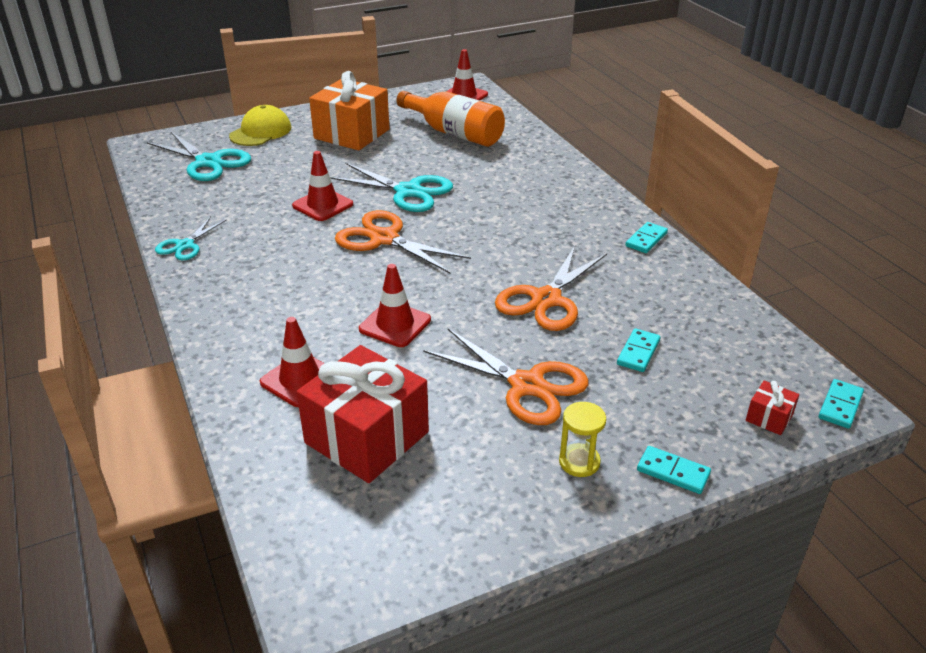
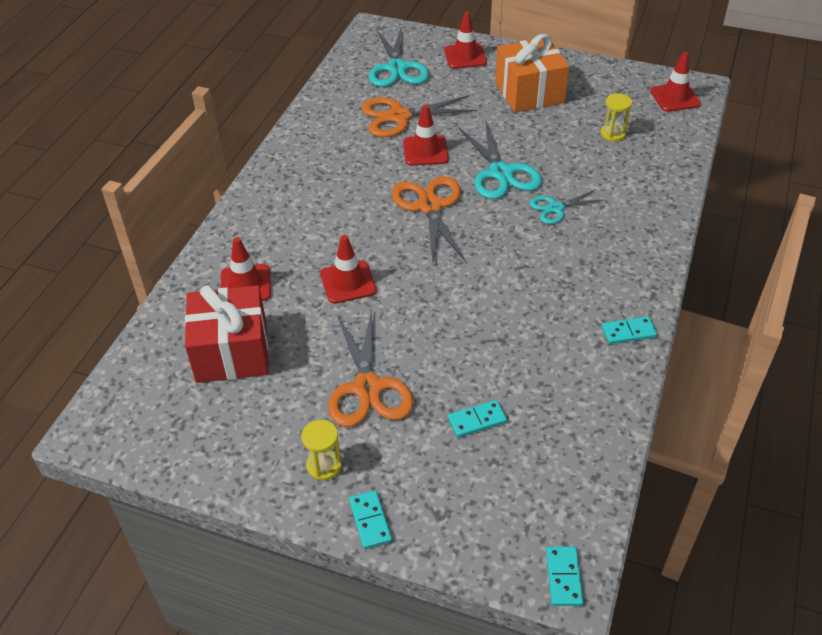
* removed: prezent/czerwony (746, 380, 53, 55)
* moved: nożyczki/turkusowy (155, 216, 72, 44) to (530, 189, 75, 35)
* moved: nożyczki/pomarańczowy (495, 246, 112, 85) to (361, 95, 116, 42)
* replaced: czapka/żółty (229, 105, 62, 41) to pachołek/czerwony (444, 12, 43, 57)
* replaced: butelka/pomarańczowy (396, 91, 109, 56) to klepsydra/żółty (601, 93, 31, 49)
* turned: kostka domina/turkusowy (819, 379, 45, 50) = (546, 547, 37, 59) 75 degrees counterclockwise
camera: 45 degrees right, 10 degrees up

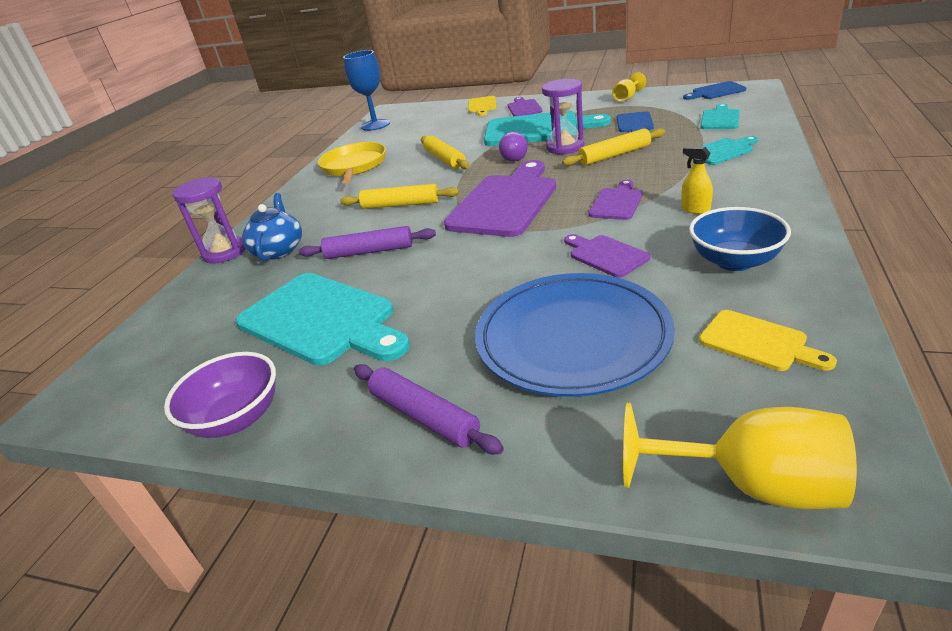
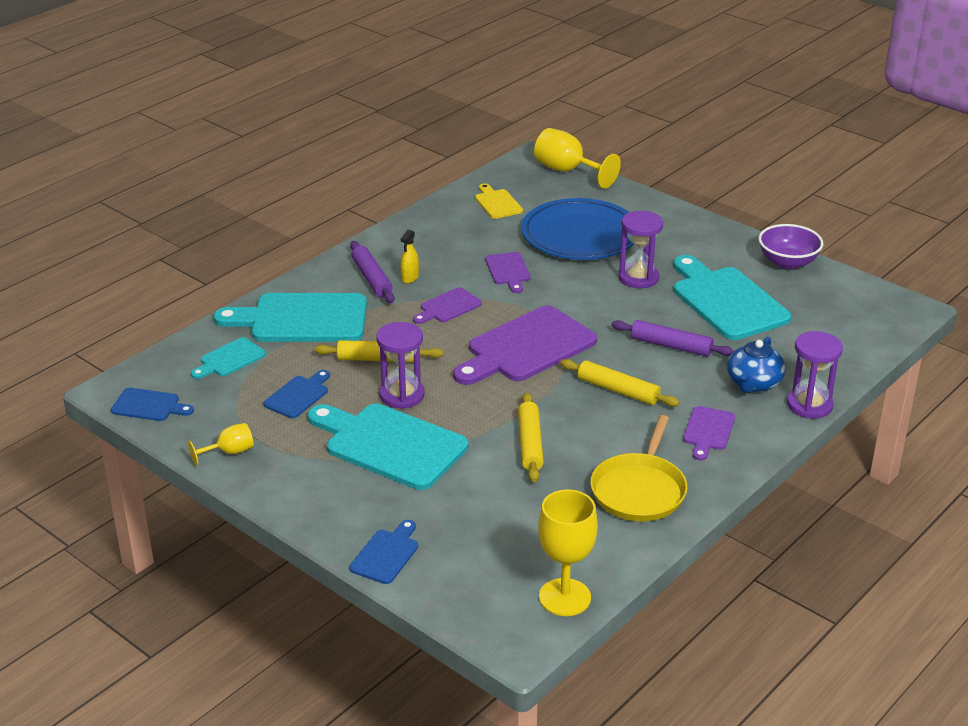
* removed: żarówka/fioletowy (499, 132, 29, 30)
* removed: miska/niebieski (689, 207, 102, 64)
* added: klepsydra/fioletowy (619, 211, 44, 77)
* moved: wałek do ciasta/fioletowy (354, 364, 150, 90) to (350, 241, 44, 62)
* moved: deska do krojenia/fioletowy (508, 97, 34, 19) to (683, 406, 52, 55)
* recoloured: kielich/niebieski (343, 50, 47, 81) to kielich/żółty (538, 490, 60, 126)
* recoloured: deska do krojenia/żółty (468, 96, 28, 20) to deska do krojenia/niebieski (349, 520, 69, 64)
* turned: spryskiwacz/żółty (681, 146, 32, 68) = (400, 230, 19, 53) 45 degrees clockwise
* resized: deska do krojenia/turkusowy (701, 136, 57, 29) = (214, 293, 153, 49) x2.03
camera: 160 degrees left, 0 degrees up

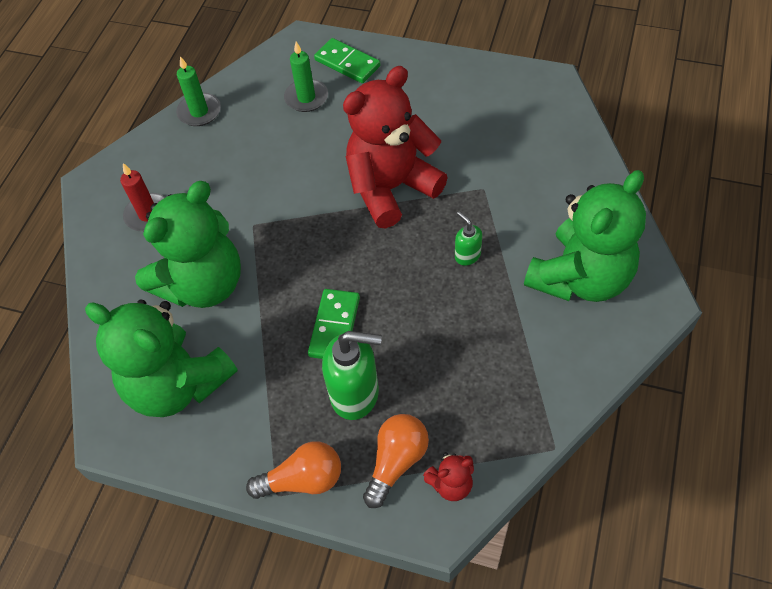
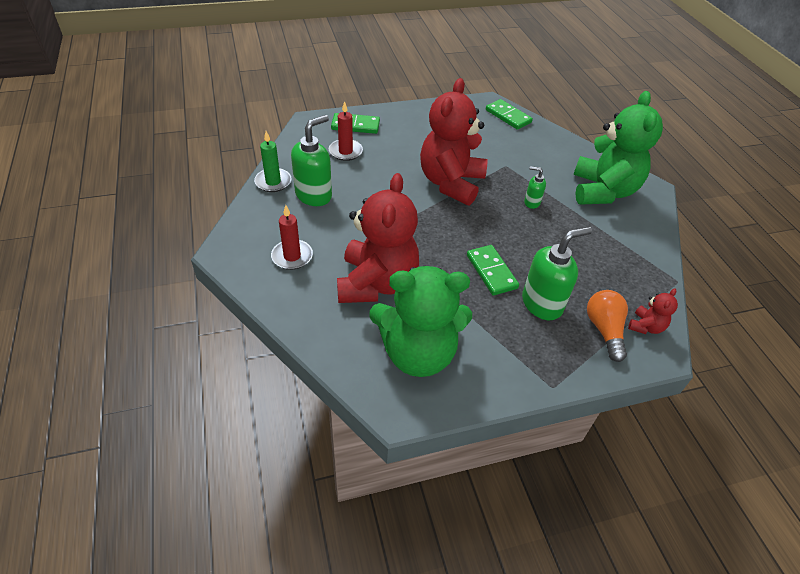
* removed: żarówka/pomarańczowy (246, 442, 95, 57)
* added: dozownik mydła/zielony (291, 115, 41, 91)
* added: kostka domina/zielony (486, 99, 47, 31)
* recoloured: miś/zielony (135, 181, 106, 127) to miś/czerwony (337, 173, 82, 130)
* recoloured: świeca/zielony (284, 42, 44, 70) to świeca/czerwony (329, 101, 34, 60)
camera: 40 degrees left, 10 degrees down

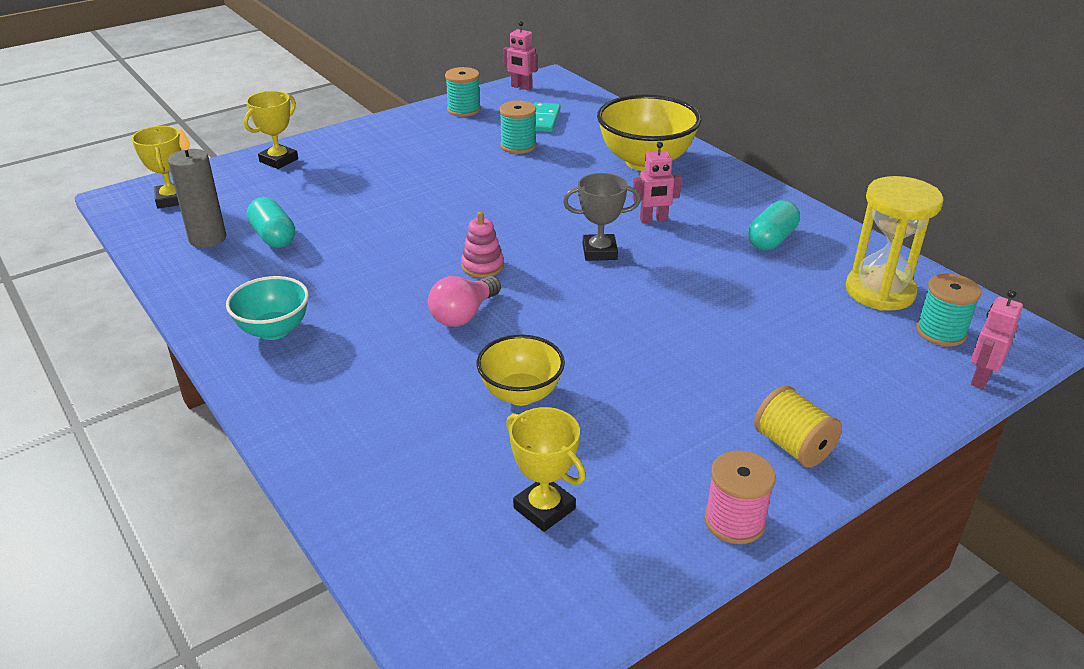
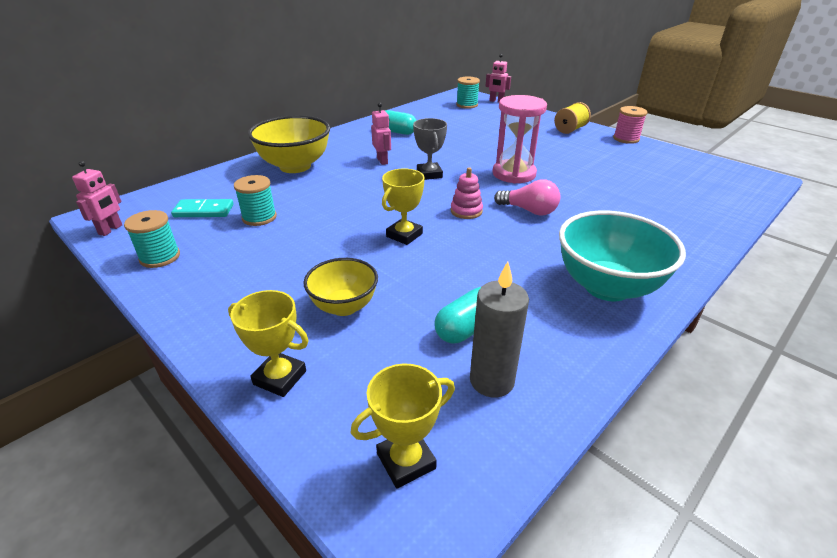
* removed: klepsydra/żółty (846, 176, 97, 135)
* added: klepsydra/różowy (492, 95, 55, 89)
* moved: miska/żółty (477, 335, 88, 71) to (304, 258, 74, 58)
* moved: puchar/żółty (506, 407, 80, 125) to (382, 169, 43, 76)
* resized: miska/turkusowy (226, 276, 83, 64) = (559, 211, 127, 90) x1.66
camera: 100 degrees left, 0 degrees up

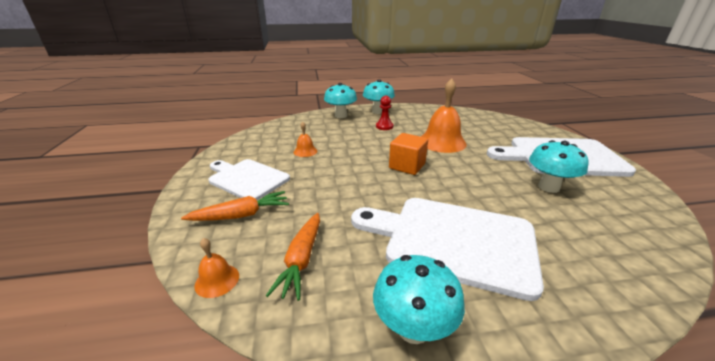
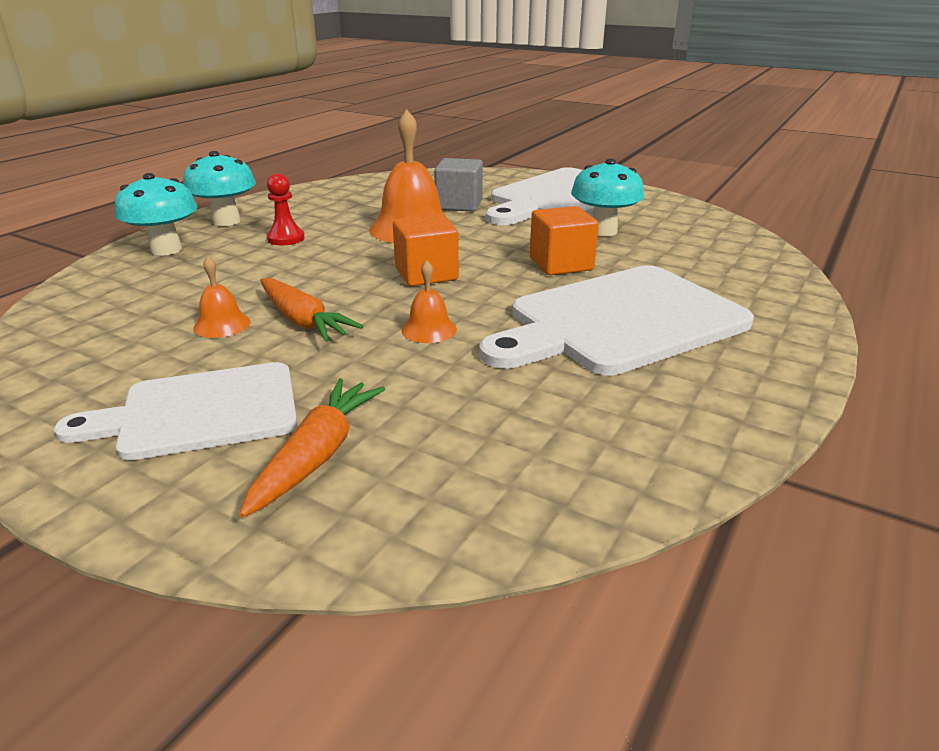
* removed: grzyb/turkusowy (373, 255, 92, 89)
* added: sześcian/szary (434, 158, 49, 54)
* added: sześcian/pomarańczowy (530, 206, 69, 69)
* moved: dzwonek/pomarańczowy (194, 238, 45, 60) to (401, 260, 56, 83)
* moved: marchewka/pomarańczowy (266, 213, 54, 88) to (260, 278, 103, 64)
camera: 50 degrees left, 0 degrees up

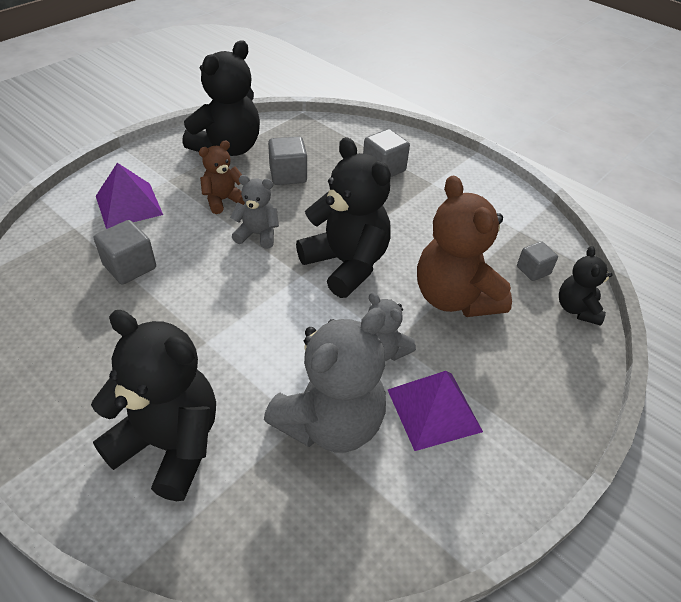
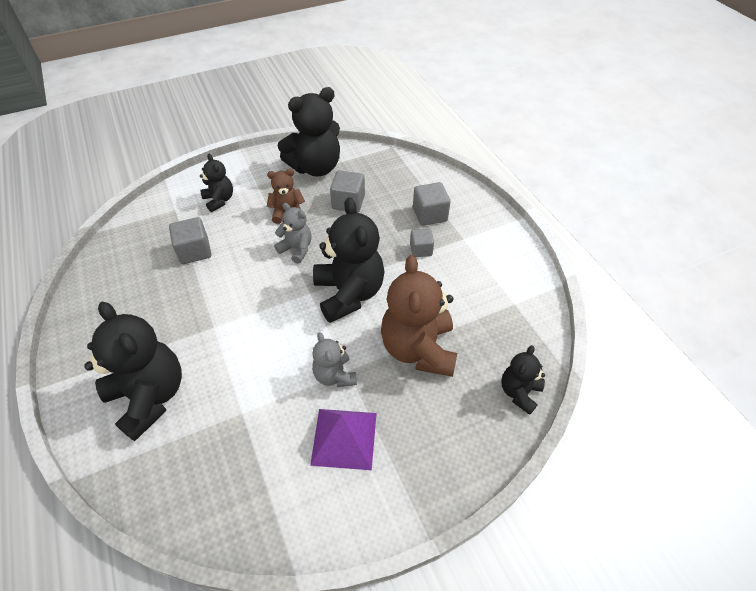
* removed: miś/szary (264, 308, 122, 145)
* moved: sześcian/szary (517, 241, 41, 40) to (410, 229, 24, 28)
* replaced: piramida/fioletowy (96, 163, 67, 66) to miś/czarny (200, 154, 33, 58)
camera: 25 degrees right, 5 degrees up

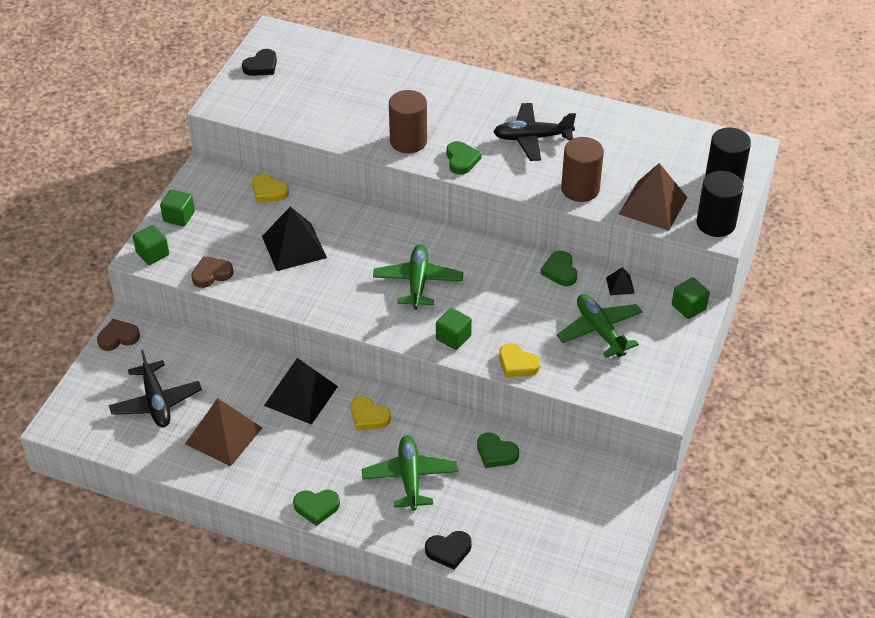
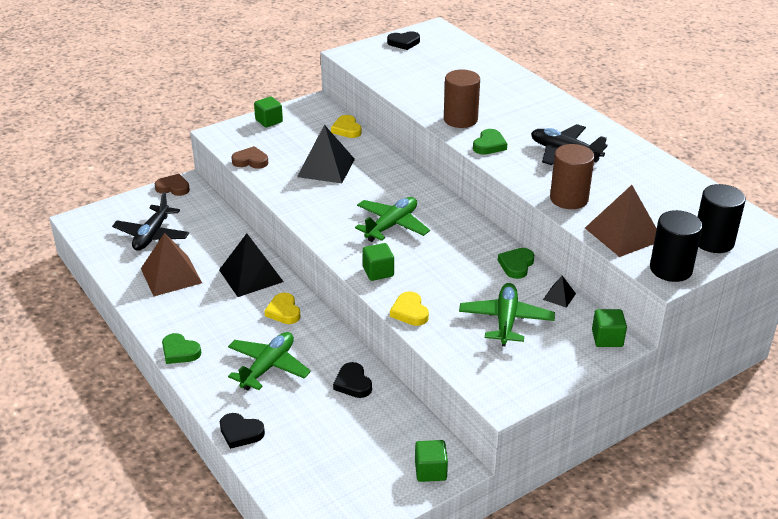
* moved: sześcian/zielony (133, 225, 36, 40) to (415, 440, 33, 42)
* recoloured: serce/zielony (477, 433, 42, 35) to serce/czarny (333, 362, 39, 36)
camera: 35 degrees right, 10 degrees down

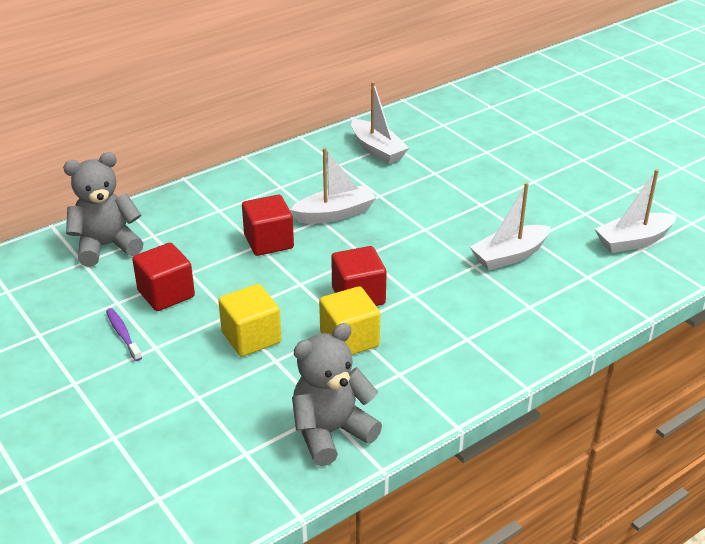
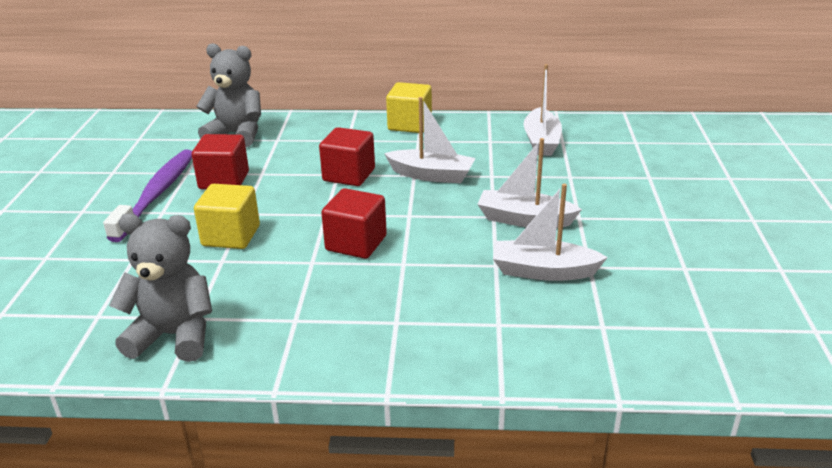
* moved: sześcian/żółty (319, 286, 61, 69) to (386, 82, 46, 51)
* moved: łódka/biały (595, 169, 82, 84) to (477, 138, 105, 90)
* resized: szczoteczka do zębów/fioletowy (106, 308, 36, 53) = (103, 150, 89, 92) x2.14
camera: 40 degrees right, 5 degrees down

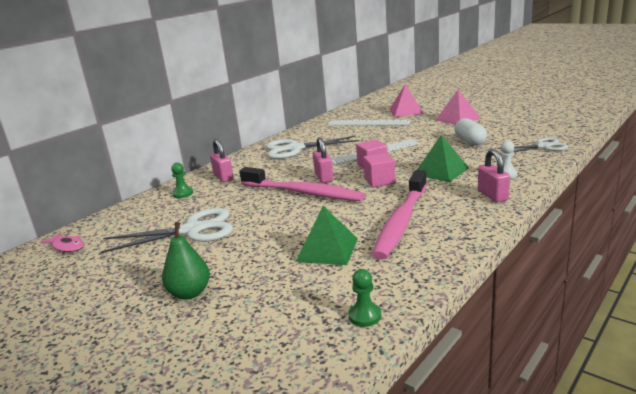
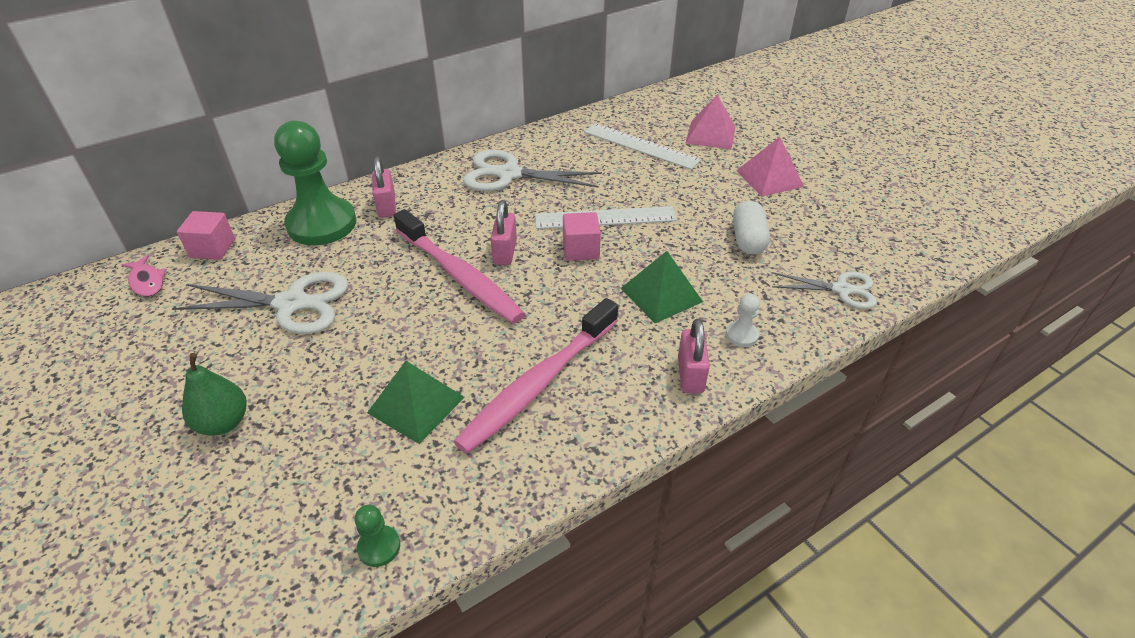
* moved: sześcian/różowy (363, 153, 33, 34) to (177, 211, 58, 49)
* resized: pionek/zielony (171, 163, 22, 35) = (274, 120, 82, 125) x2.48
camera: 15 degrees right, 20 degrees up

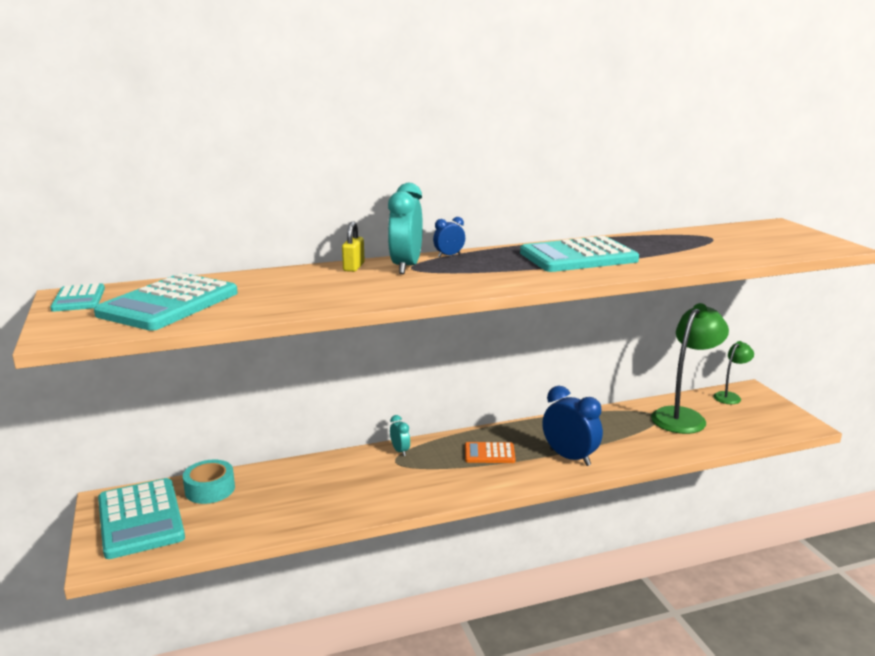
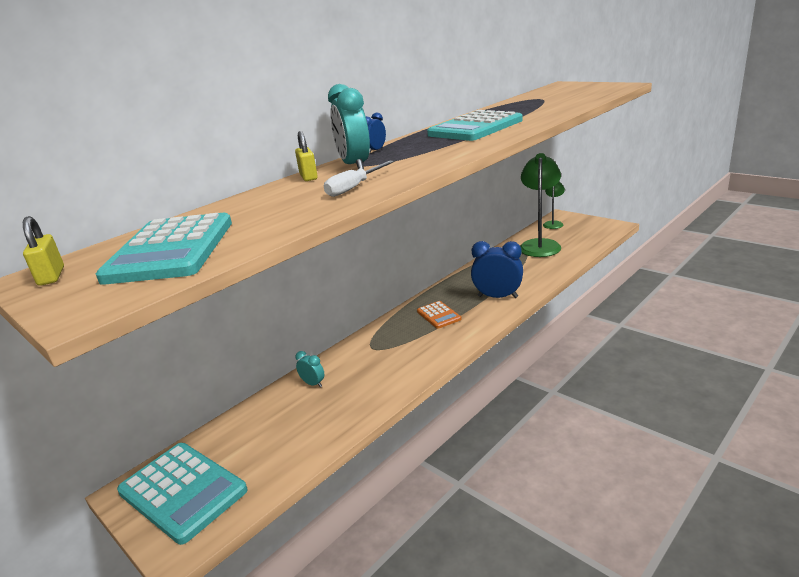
* removed: taśma klejąca/turkusowy (183, 460, 52, 44)
* added: śrubokręt/biały (324, 161, 70, 36)
* moved: budzik/turkusowy (390, 415, 20, 41) to (296, 351, 28, 36)
* replaced: kalkulator/turkusowy (50, 283, 55, 29) to kłódka/żółty (23, 216, 41, 70)
* turned: kalkulator/pomarańczowy (465, 442, 50, 21) = (417, 301, 45, 28) 90 degrees counterclockwise
camera: 25 degrees left, 5 degrees up

